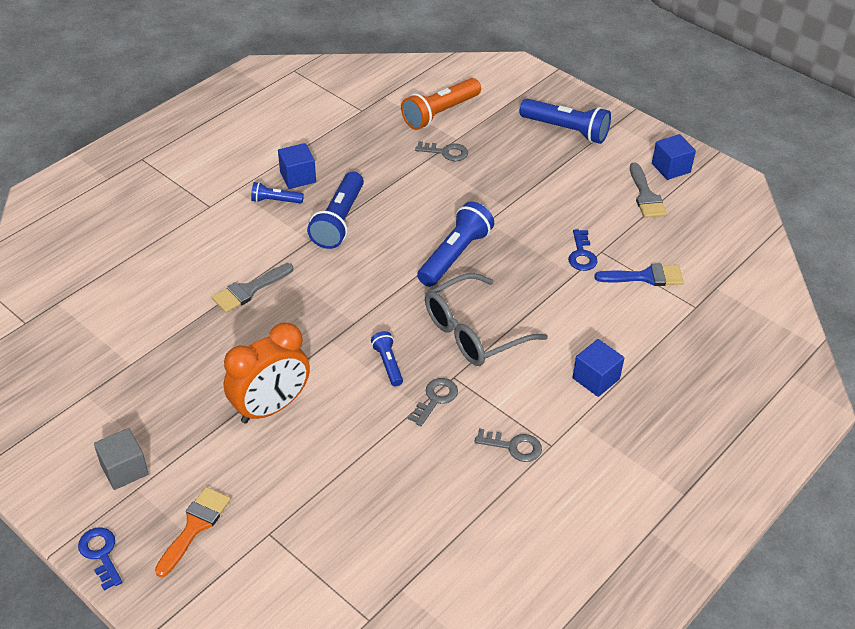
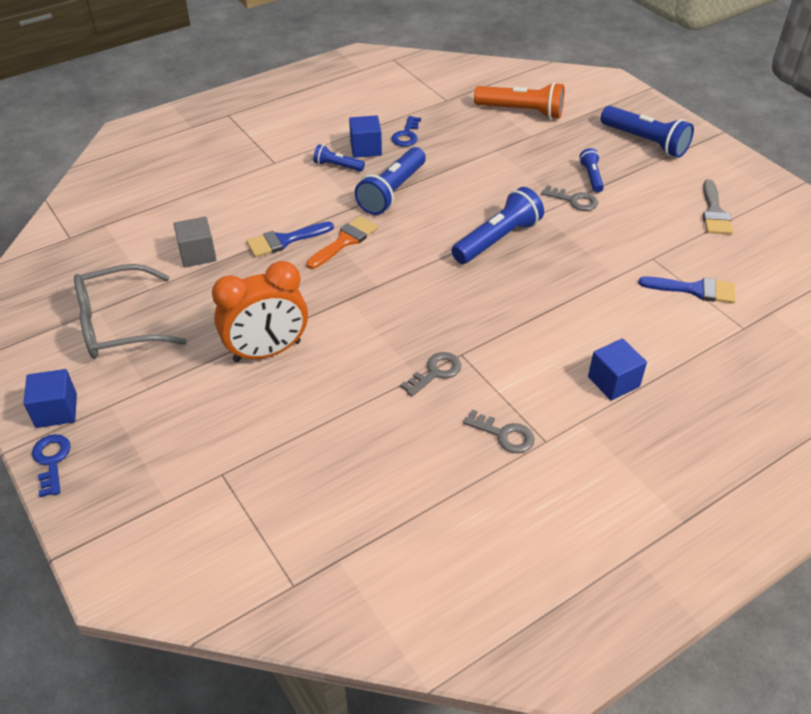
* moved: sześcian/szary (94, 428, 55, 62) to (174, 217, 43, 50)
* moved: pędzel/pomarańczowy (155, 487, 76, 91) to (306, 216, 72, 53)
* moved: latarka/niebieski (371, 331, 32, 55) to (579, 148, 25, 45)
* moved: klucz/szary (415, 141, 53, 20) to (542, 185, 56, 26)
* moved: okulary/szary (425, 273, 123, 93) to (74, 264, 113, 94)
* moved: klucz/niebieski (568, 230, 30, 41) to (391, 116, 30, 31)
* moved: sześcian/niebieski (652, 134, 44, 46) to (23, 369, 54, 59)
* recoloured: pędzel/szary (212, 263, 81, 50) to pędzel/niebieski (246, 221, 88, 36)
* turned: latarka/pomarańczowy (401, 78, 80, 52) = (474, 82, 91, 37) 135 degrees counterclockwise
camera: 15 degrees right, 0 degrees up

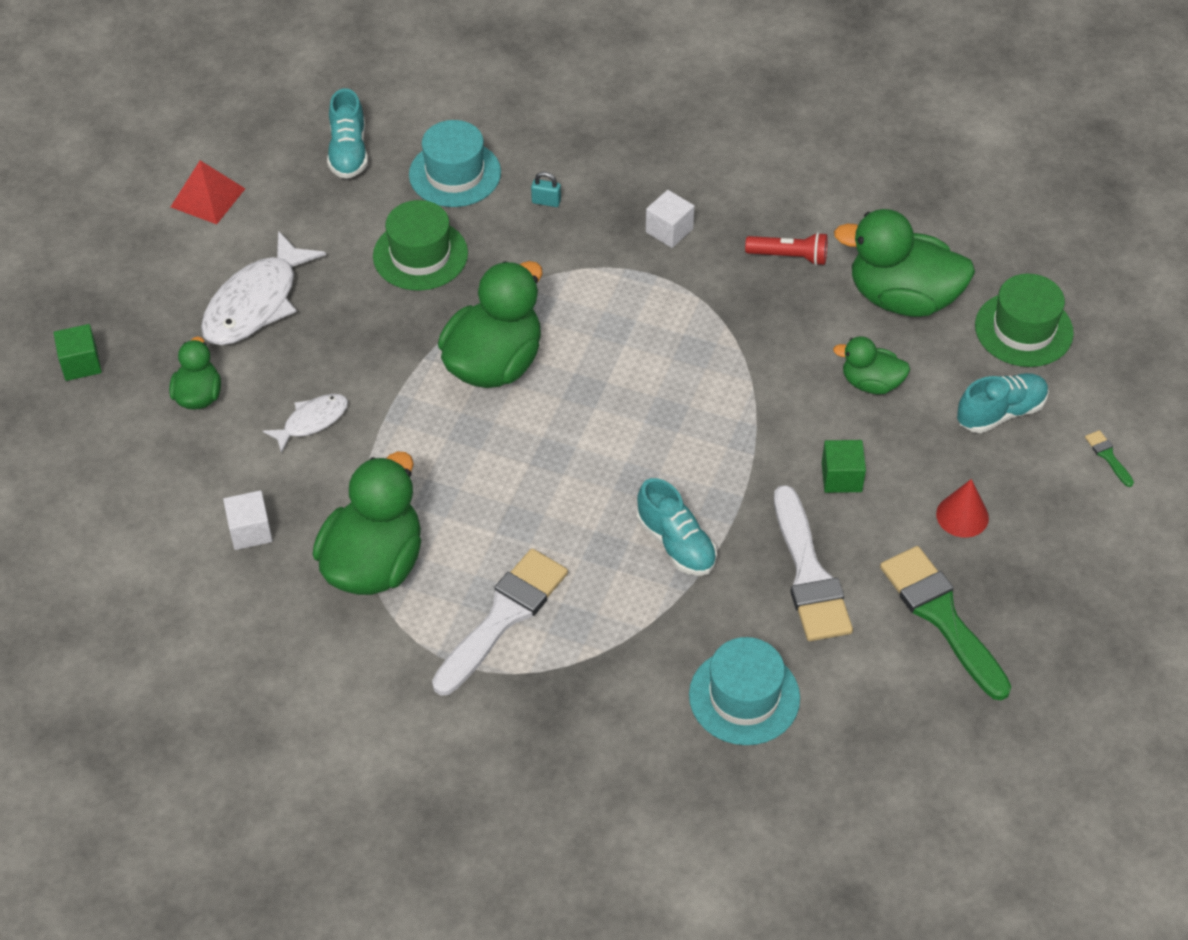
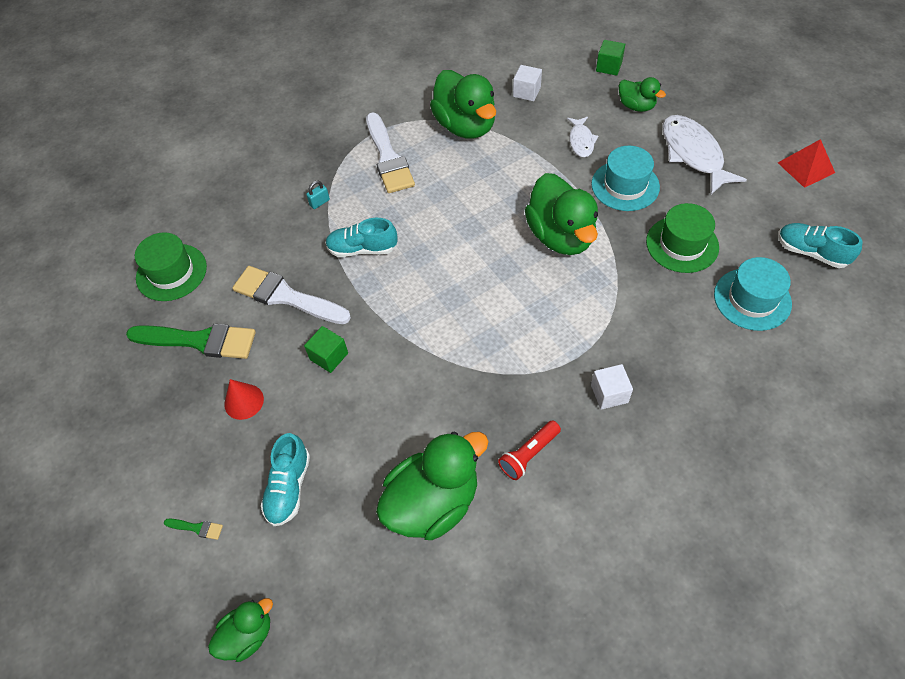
* moved: sześcian/zielony (54, 324, 48, 57) to (596, 40, 29, 36)
* moved: kłódka/turkusowy (531, 172, 30, 35) to (306, 181, 24, 28)
* moved: kapelusz/turkusowy (689, 637, 111, 108) to (591, 146, 69, 65)
* moved: kaczka/zielony (833, 336, 77, 58) to (208, 598, 65, 64)
* moved: kapelusz/zielony (975, 274, 99, 93) to (135, 232, 72, 69)
camera: 130 degrees right, 5 degrees up

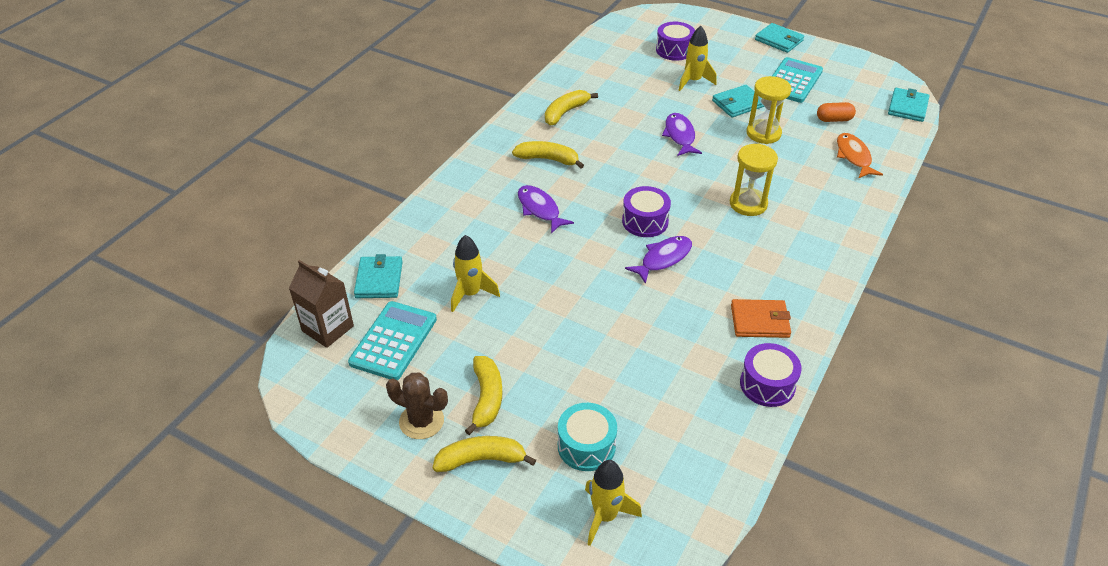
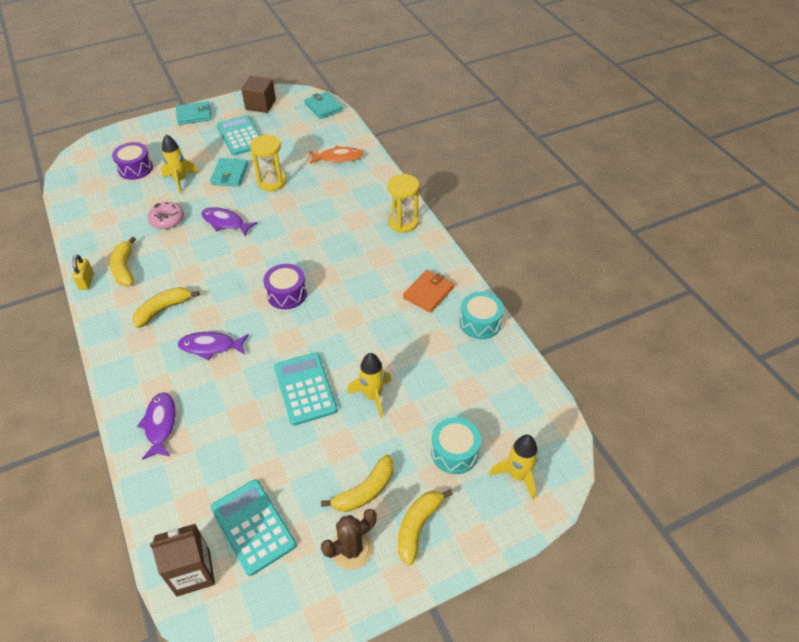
* removed: portfel/turkusowy (354, 254, 49, 44)
* removed: kapsułka/pomarańczowy (817, 102, 39, 20)
* added: kłódka/żółty (72, 254, 22, 36)
* added: donut/różowy (148, 202, 36, 27)
* added: sześcian/brązowy (241, 76, 35, 37)
* added: kalkulator/turkusowy (274, 352, 64, 74)
* moved: rakieta/żółty (451, 235, 49, 77) to (347, 353, 44, 65)
* moved: ryba/fioletowy (625, 236, 67, 48) to (137, 392, 39, 68)
* moved: klepsydra/żółty (730, 144, 48, 72) to (387, 174, 32, 59)
* recoloured: bęben/fioletowy (740, 343, 62, 64) to bęben/turkusowy (460, 292, 44, 47)
* turned: banan/żółty (465, 356, 38, 79) = (321, 455, 72, 57) 105 degrees clockwise
* turned: ryba/pomarańczowy (837, 133, 46, 45) = (309, 146, 55, 18) 150 degrees clockwise
camera: 55 degrees left, 5 degrees up

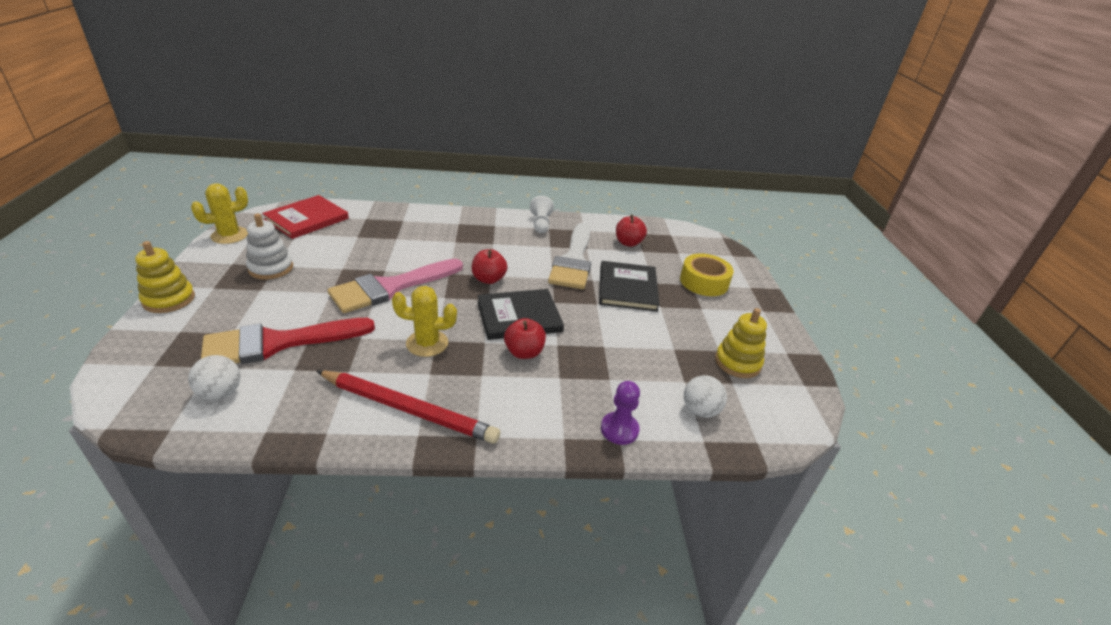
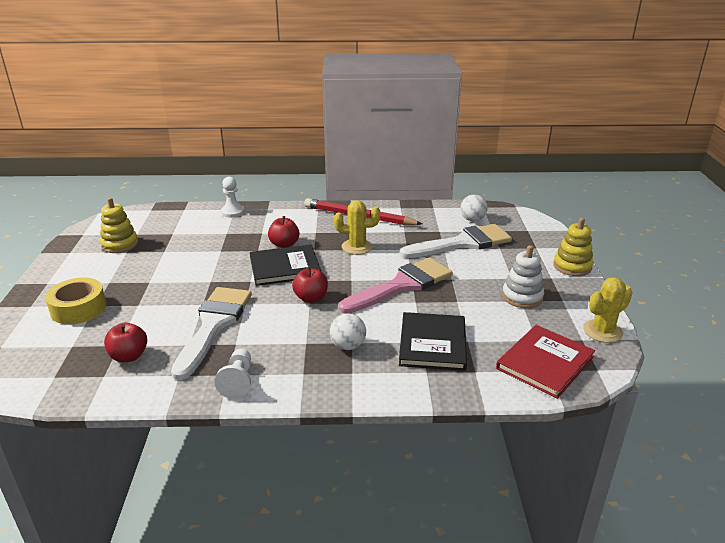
* moved: książka/czarny (599, 261, 61, 51) to (399, 312, 68, 59)
* moved: piłka/biały (684, 375, 43, 43) to (330, 313, 36, 37)
* recoloured: pędzel/czerwony (201, 318, 174, 46) to pędzel/biały (400, 224, 112, 34)
* recoloured: pionek/fioletowy (601, 381, 39, 64) to pionek/biały (221, 177, 23, 41)
camera: 175 degrees left, 5 degrees down

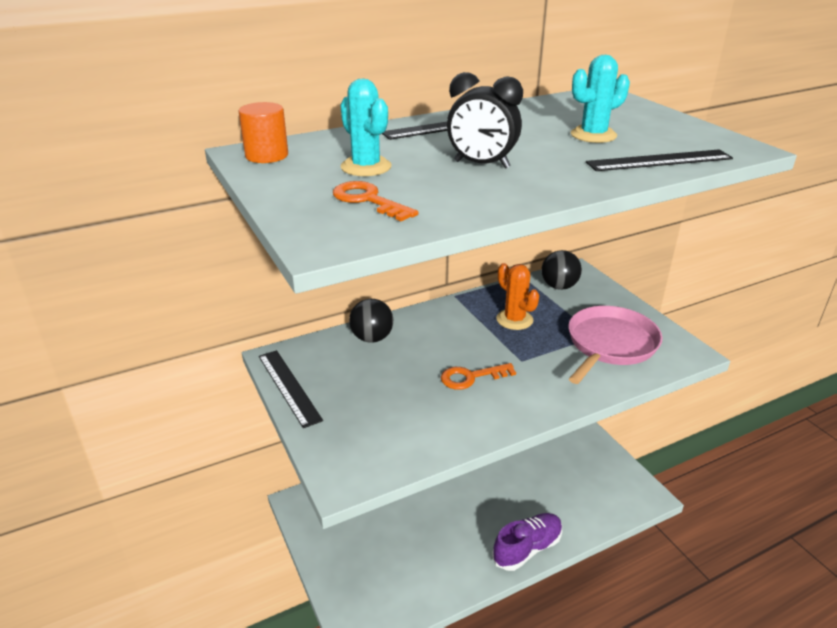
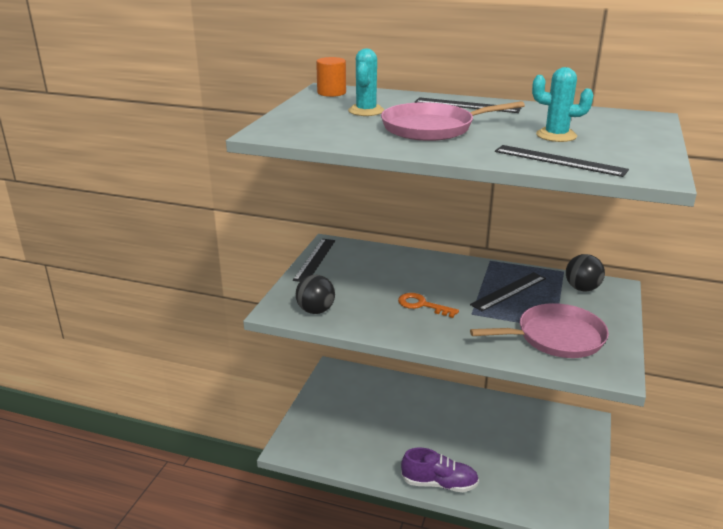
* removed: klucz/pomarańczowy (333, 181, 85, 41)
* moved: piłka/czarny (349, 299, 44, 44) to (296, 275, 39, 39)
* replaced: budzik/czarny (447, 72, 76, 97) to patelnia/różowy (381, 101, 144, 40)
* replaced: kaktus/pomarańczowy (496, 263, 43, 67) to linijka/czarny (470, 272, 76, 39)
camera: 45 degrees right, 5 degrees down

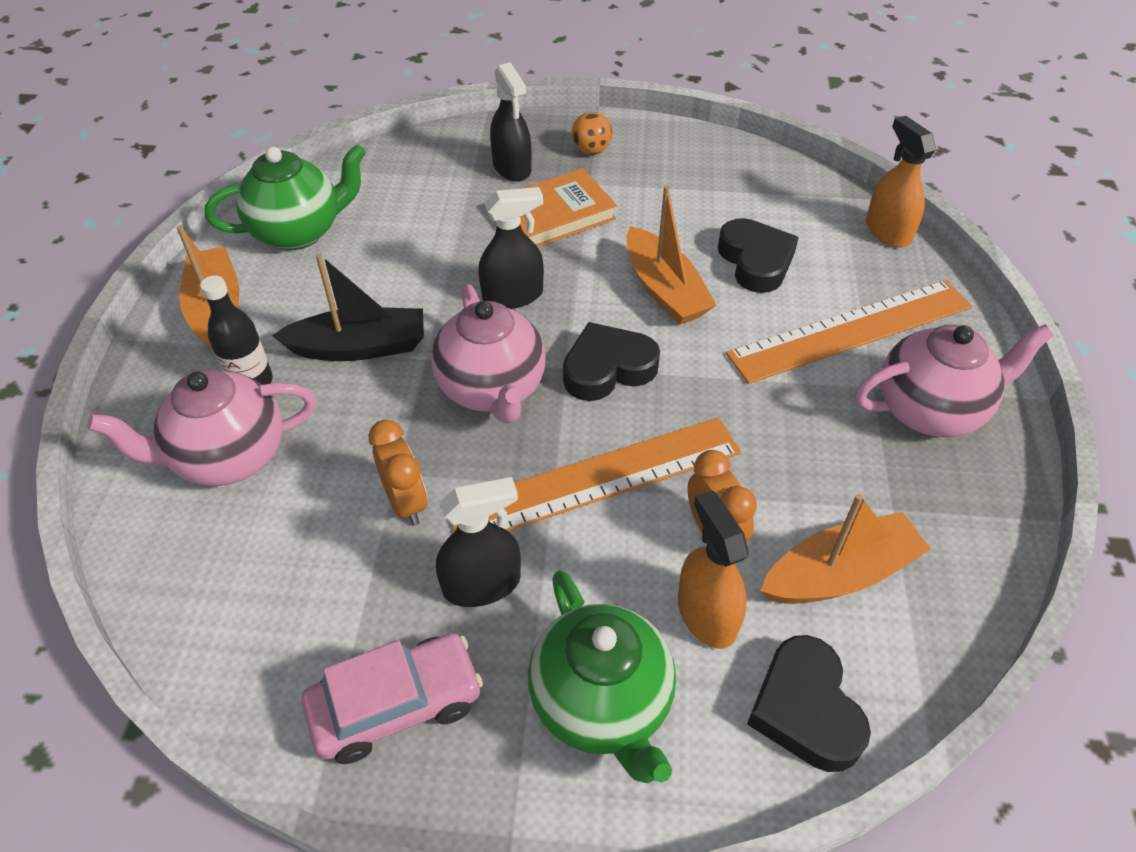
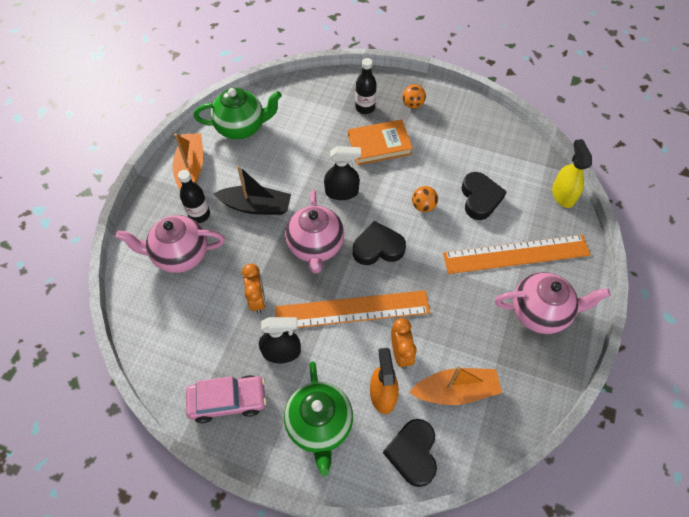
* replaced: spryskiwacz/czarny (490, 62, 41, 120) to butelka/czarny (355, 58, 22, 56)
* replaced: łódka/pomarańczowy (626, 185, 91, 140) to piłka/pomarańczowy (412, 186, 26, 26)
* recoloured: spryskiwacz/pomarańczowy (866, 116, 70, 132) to spryskiwacz/żółty (552, 139, 40, 69)
camera: 15 degrees right, 10 degrees up

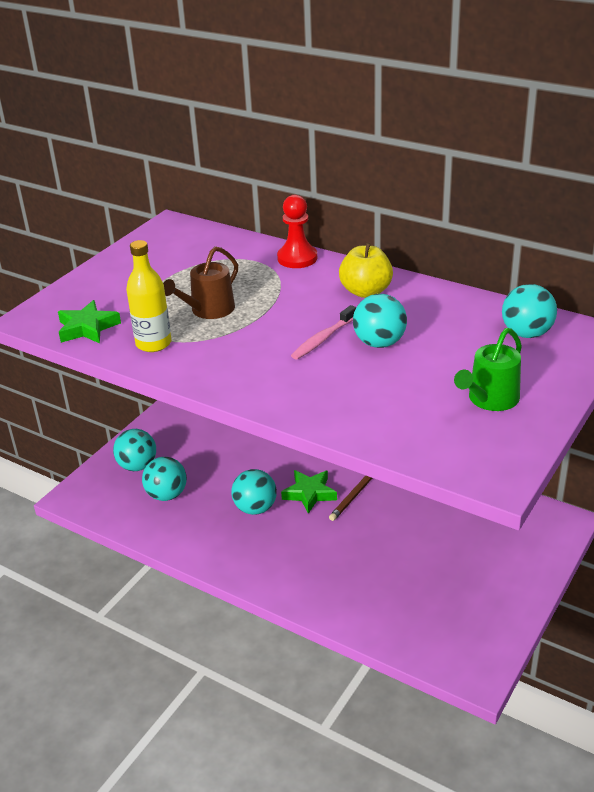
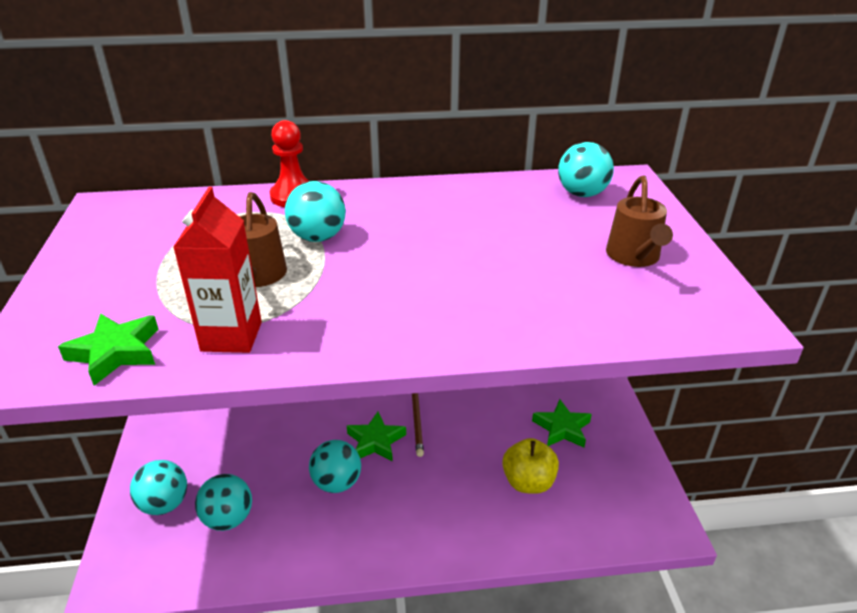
* removed: szczoteczka do zębów/różowy (291, 305, 65, 55)
* added: gwiazda/zielony (532, 399, 60, 48)
* moved: jabłko/żółty (339, 243, 54, 55) to (502, 438, 57, 56)
* moved: piłka/turkusowy (353, 294, 54, 54) to (285, 181, 61, 61)
* replaced: butelka/żółty (126, 240, 46, 112) to karton mleka/czerwony (173, 187, 89, 166)
* recoloured: konewka/zielony (454, 328, 68, 83) to konewka/brązowy (606, 175, 67, 92)
camera: 40 degrees left, 0 degrees up

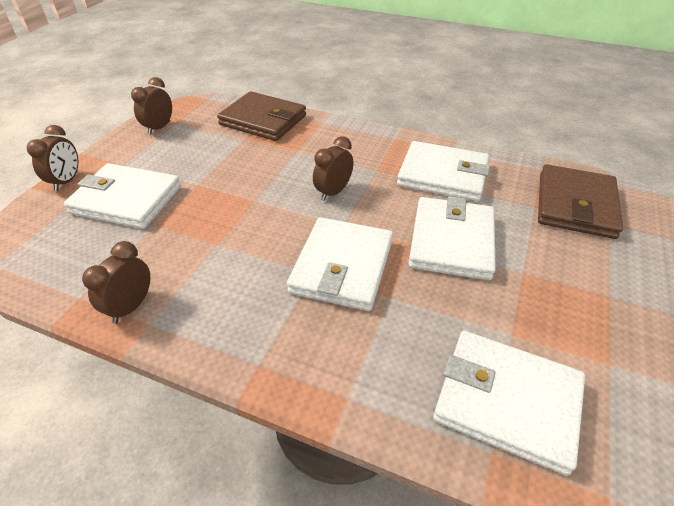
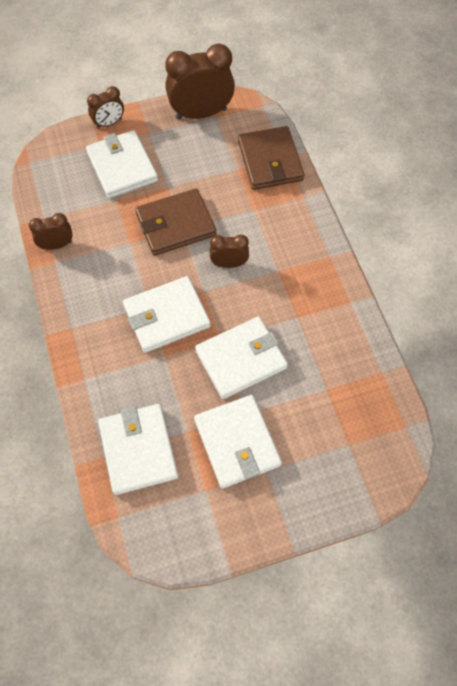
* moved: portfel/biały (397, 141, 93, 60) to (194, 395, 88, 94)
* moved: portfel/brązowy (538, 164, 85, 75) to (135, 188, 81, 68)
* resized: budzik/brązowy (131, 77, 41, 58) = (165, 43, 70, 76) x1.90
camera: 50 degrees right, 20 degrees up

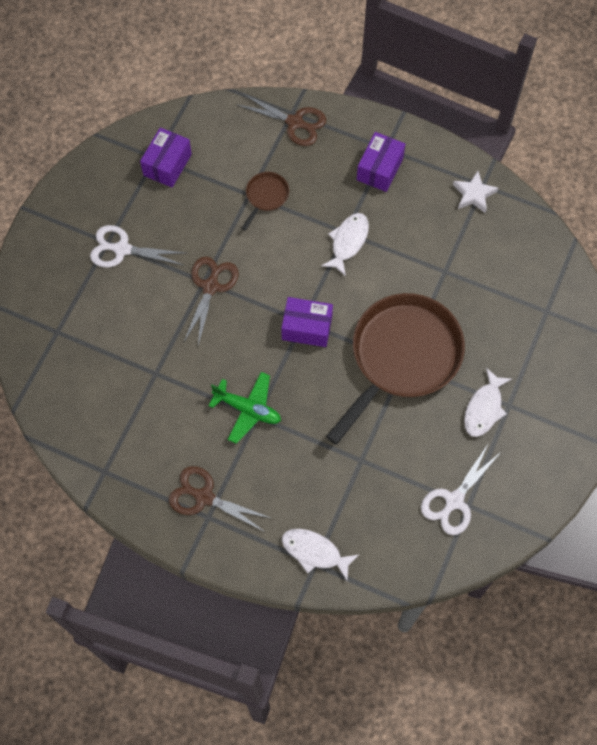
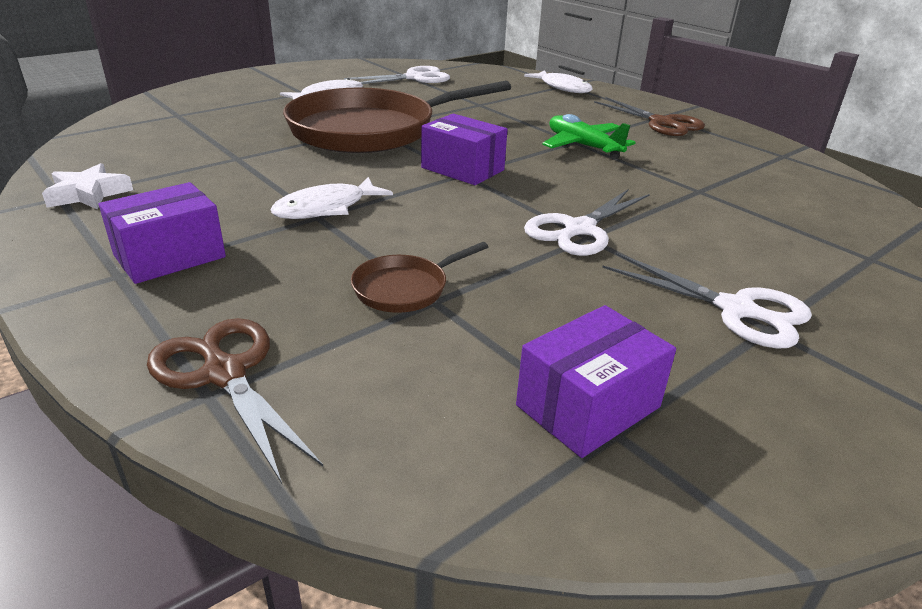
* recoloured: nożyczki/brązowy (183, 257, 56, 89) to nożyczki/biały (524, 189, 126, 67)
camera: 155 degrees left, 35 degrees down

